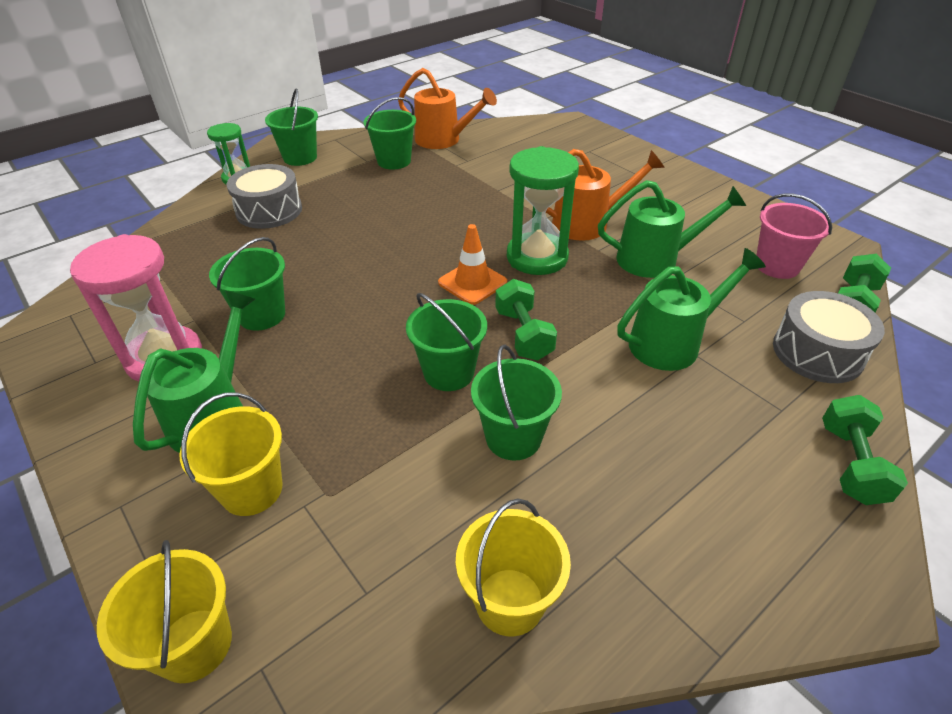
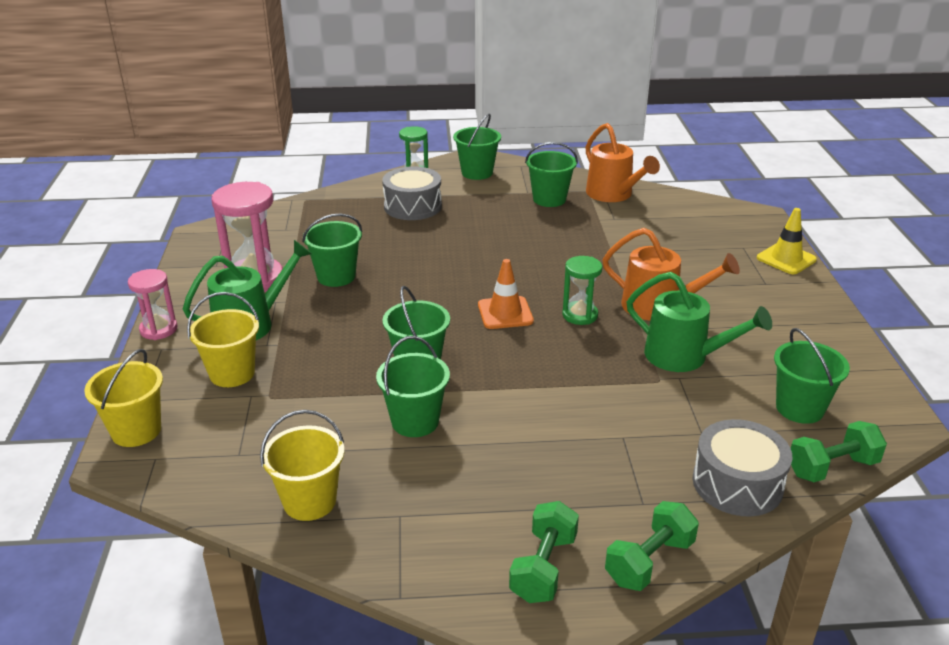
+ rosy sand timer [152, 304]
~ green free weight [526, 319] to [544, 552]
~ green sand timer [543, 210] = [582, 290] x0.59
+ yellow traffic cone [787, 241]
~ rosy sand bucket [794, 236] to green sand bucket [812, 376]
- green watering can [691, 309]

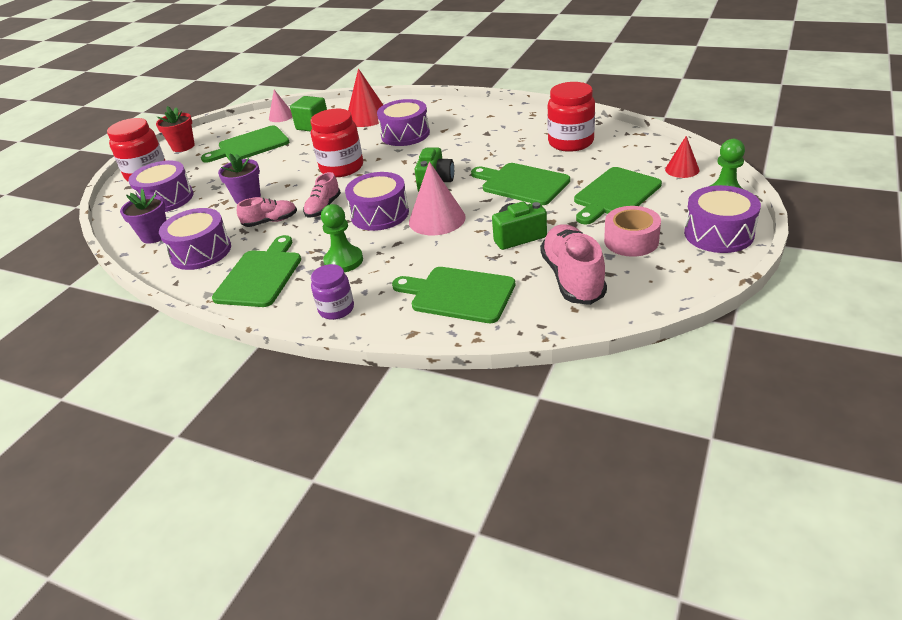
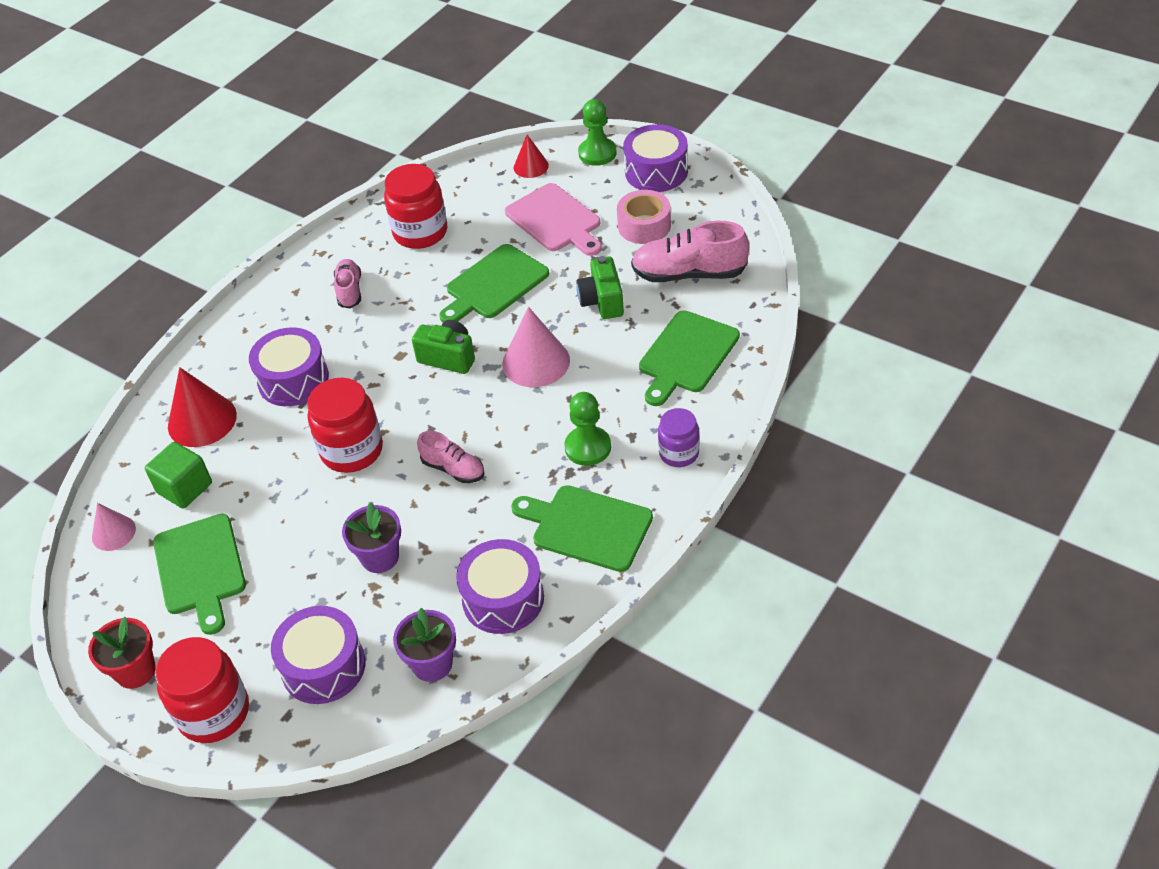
~ rosy lace-up shoe [267, 212] to [347, 283]
~ green cutting board [618, 195] to rosy cutting board [553, 219]
- royal purple drum [377, 201]

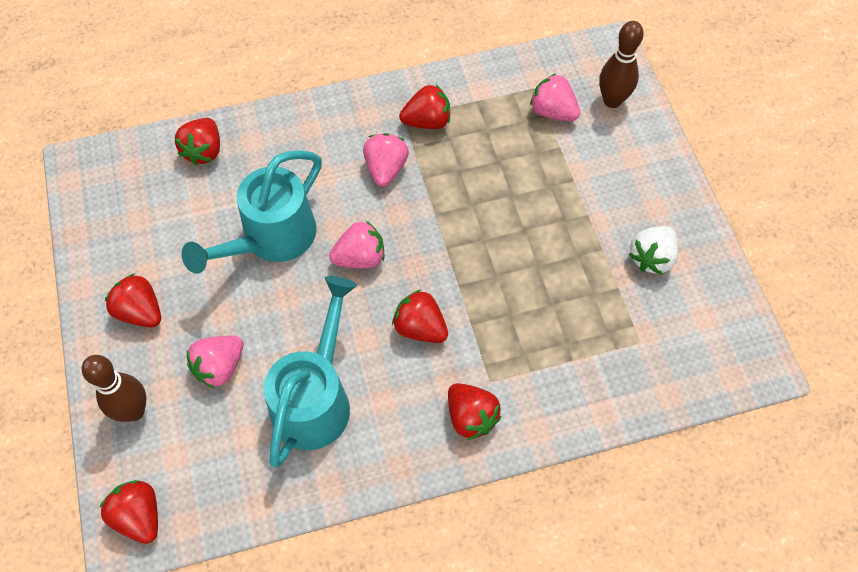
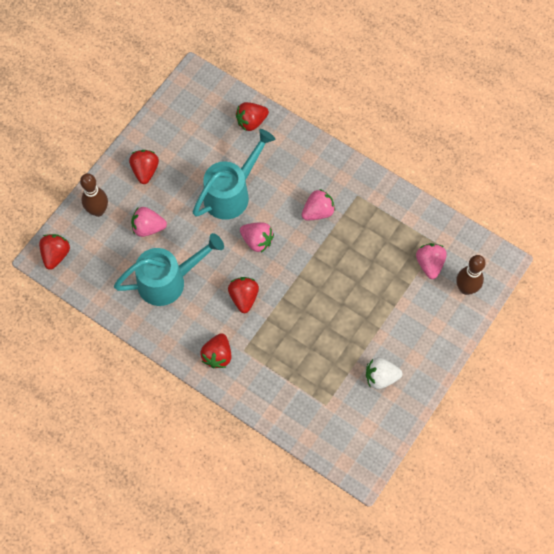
~ turquoise watering can [252, 212] = [234, 174] 135 degrees clockwise
- red toy strawberry [424, 107]

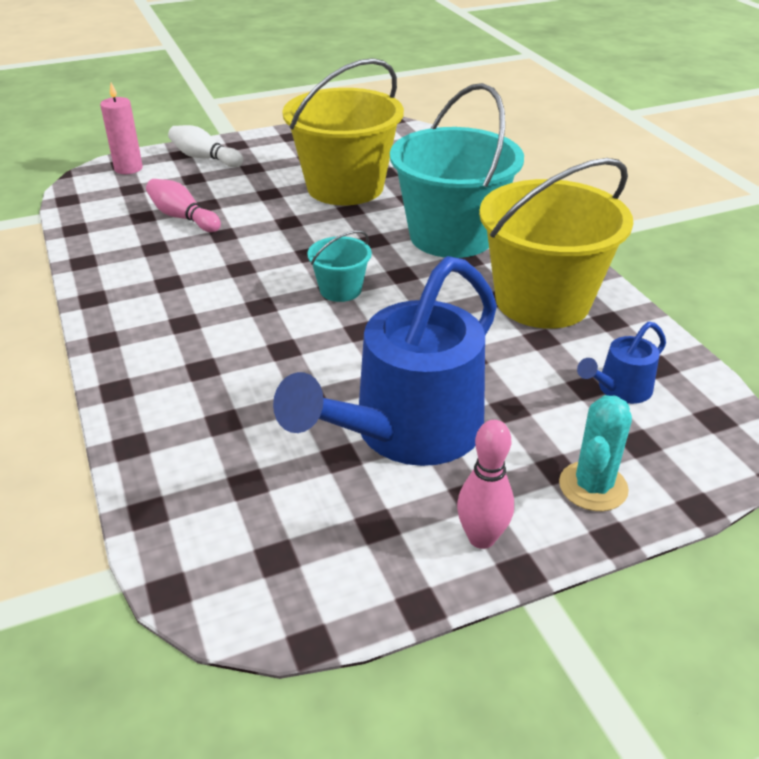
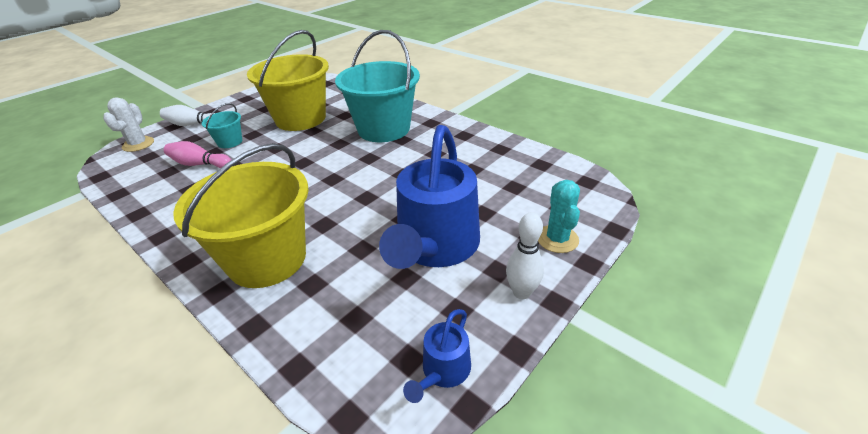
~ rosy pillar candle [121, 128] to snow-white saguaro cactus [128, 124]
~ yellow sand bucket [556, 243] to [241, 215]
~ turquoise sand bucket [339, 266] to [222, 125]
~ royal blue watering can [621, 362] to [437, 356]
~ rosy skittle [485, 484] to snow-white skittle [525, 255]

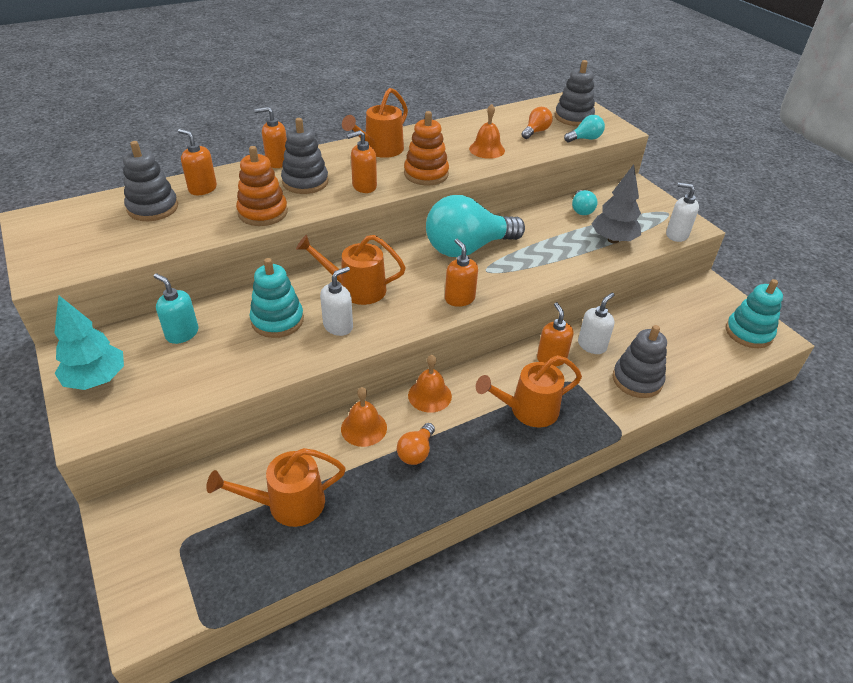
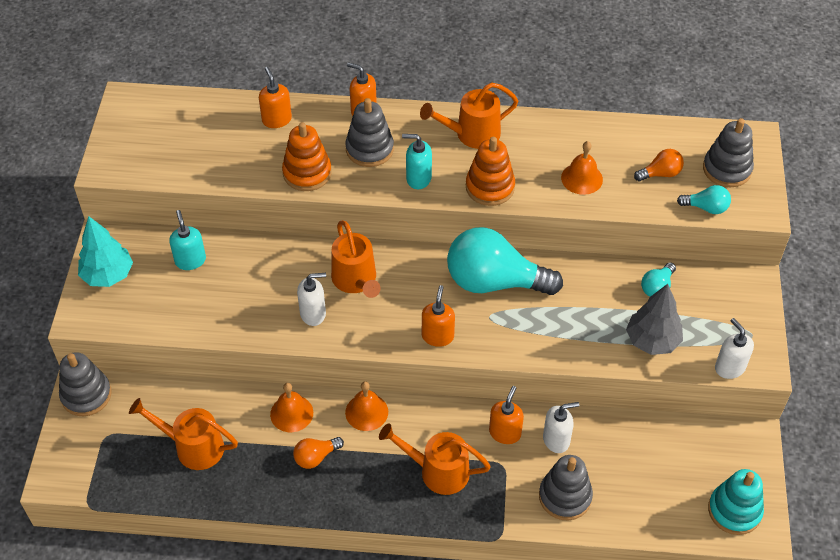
~ ash-grey stacking rings [150, 181] to [85, 384]
~ orange watering can [351, 270] = [356, 259] 150 degrees counterclockwise
~ orange pump bottle [362, 161] to turquoise pump bottle [417, 161]
- turquoise stacking rings [277, 298]

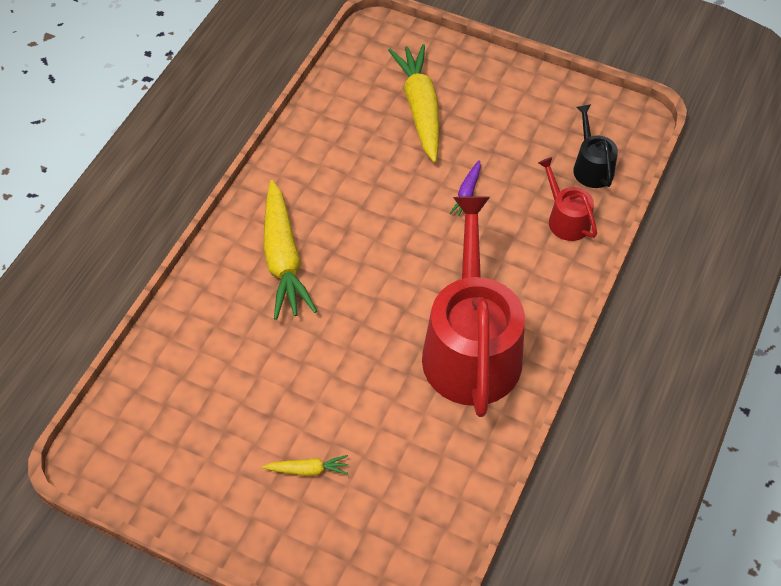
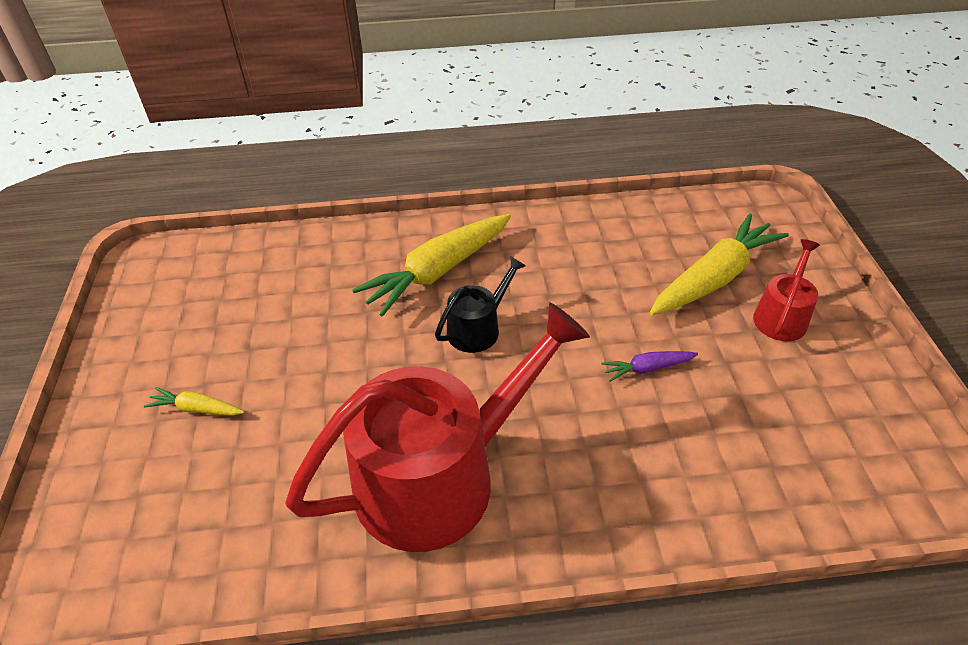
~ yellow toy carrot [305, 465] = [194, 401] 135 degrees clockwise
~ jet-black watering can [595, 146] to [480, 304]
~ red watering can [567, 199] to [786, 290]

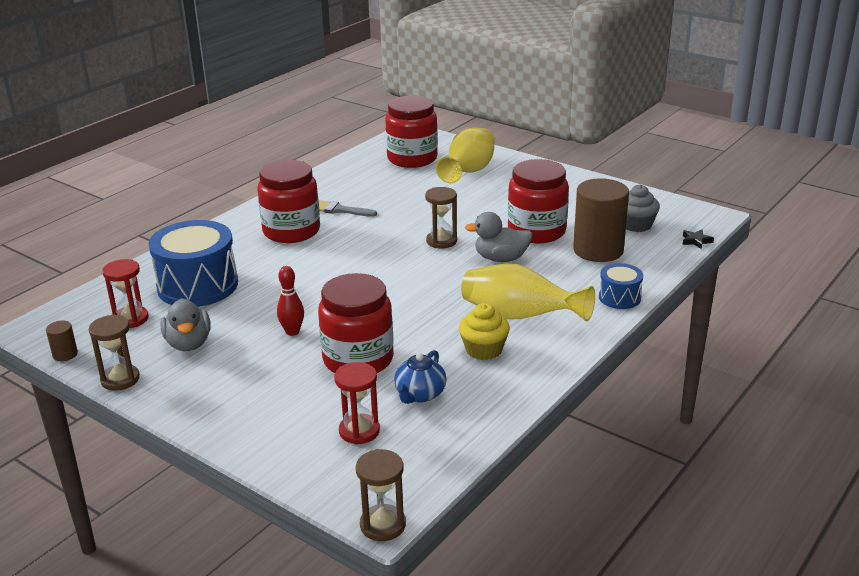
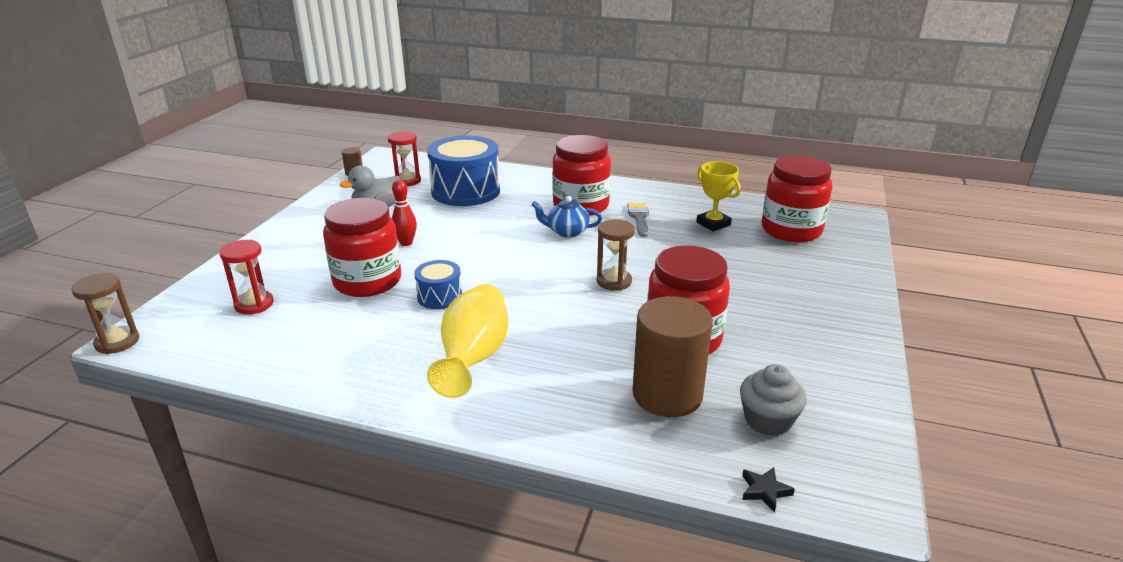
~ royal blue drum [621, 286] to [438, 284]
~ royal blue tea pot [420, 377] to [567, 217]
+ yellow prize cup [718, 196]
- russet sand timer [114, 352]
- yellow flower vase [465, 155]
- yellow fairy cake [484, 331]
- ash-grey duck [499, 237]

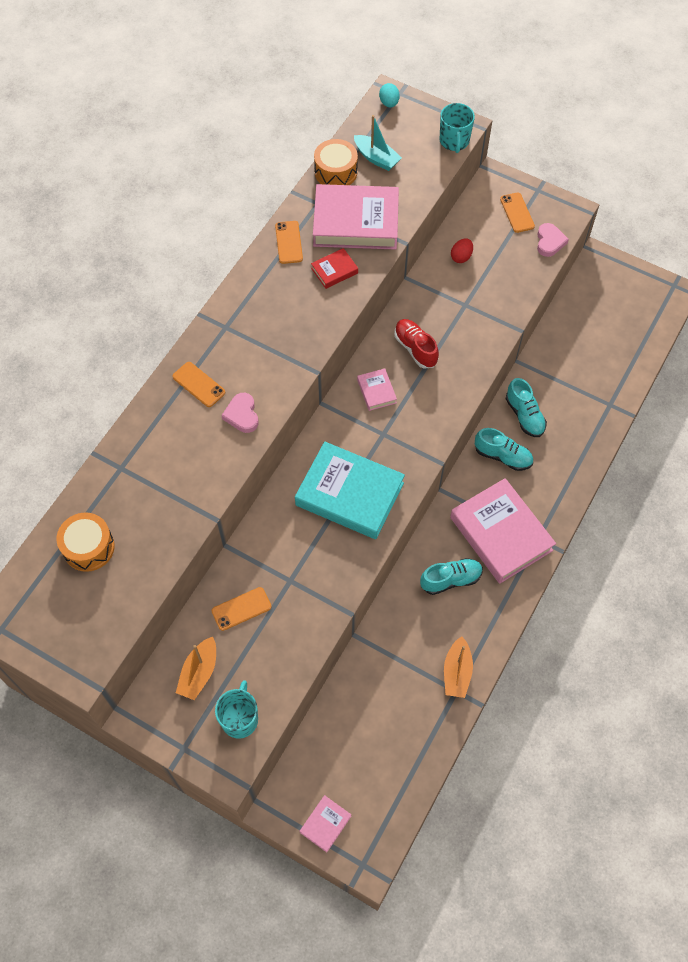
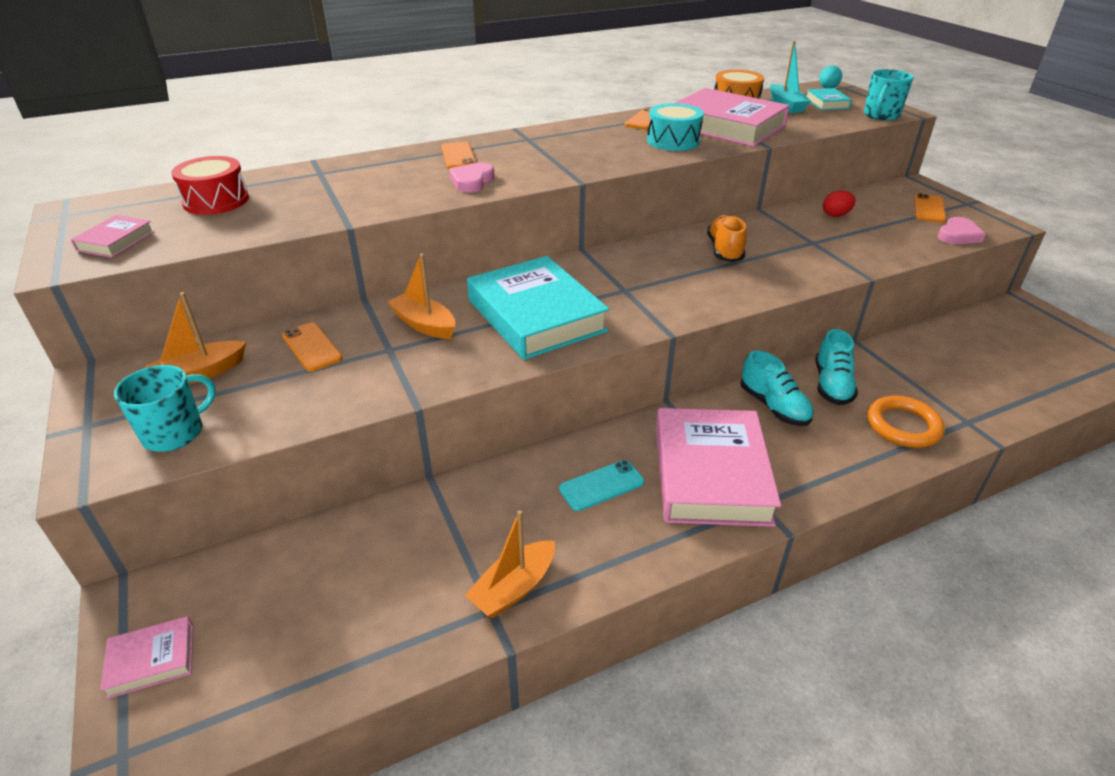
~ rosy hardback [377, 389] to [113, 236]
~ orange drum [86, 542] to red drum [210, 185]
~ orange smartphone [241, 609] = [312, 347] 45 degrees clockwise
+ orange boat [421, 296]
~ turquoise lace-up shoe [451, 576] to turquoise smartphone [601, 485]
~ red hardback [334, 268] to turquoise drum [675, 127]
~ red lace-up shoe [416, 344] to orange lace-up shoe [727, 238]
+ turquoise hardback [829, 99]
+ orange hoop [906, 422]

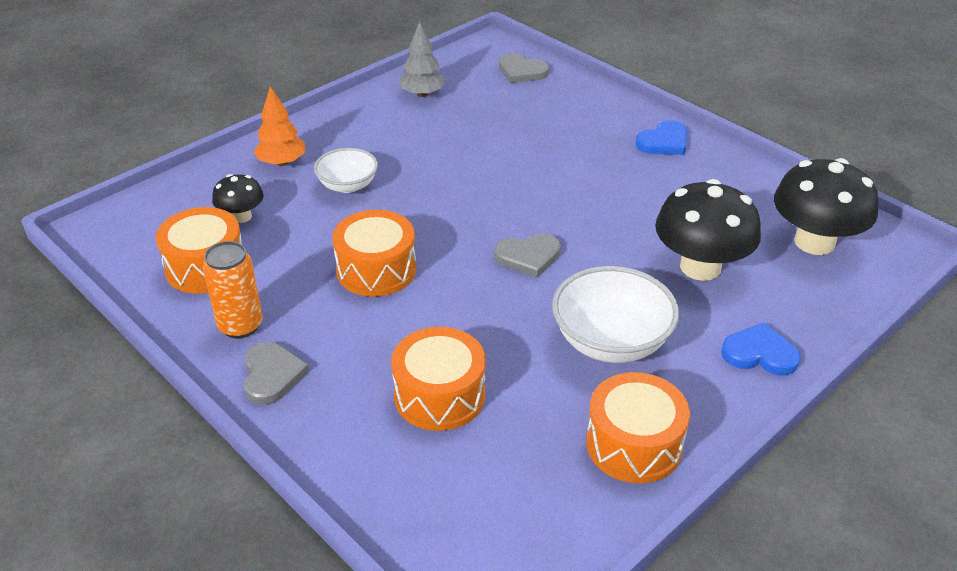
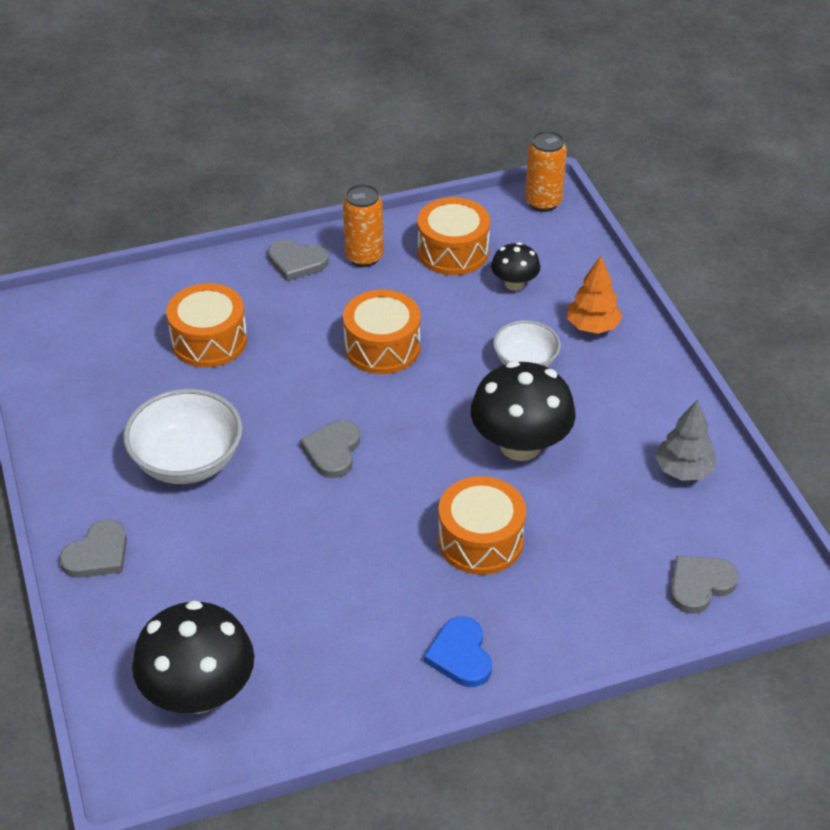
~ royal blue heart [761, 349] to ash-grey heart [93, 548]
~ orange drum [638, 427] to [482, 525]
~ jet-black fungus [708, 230] to [523, 411]
+ orange tin [546, 171]

